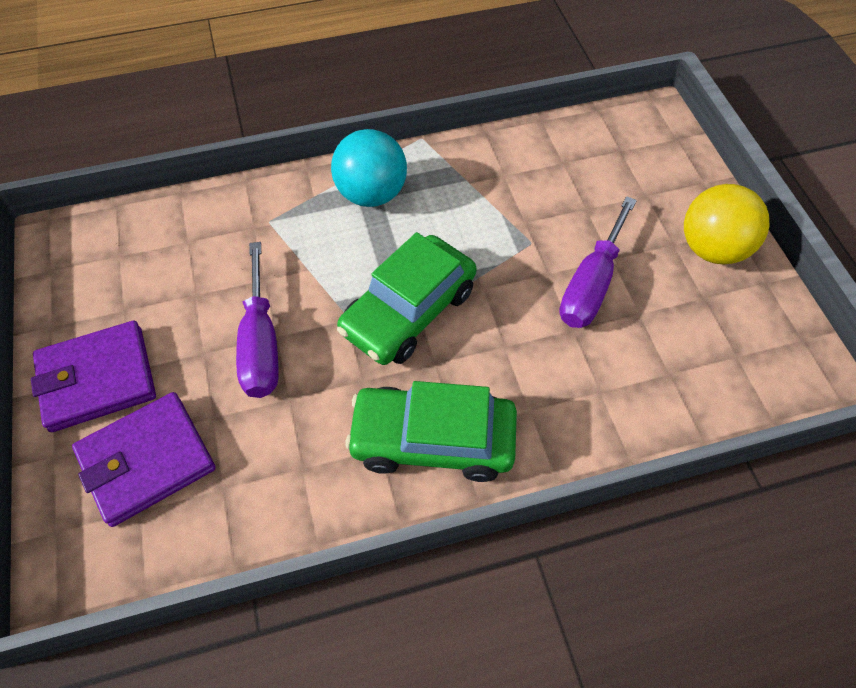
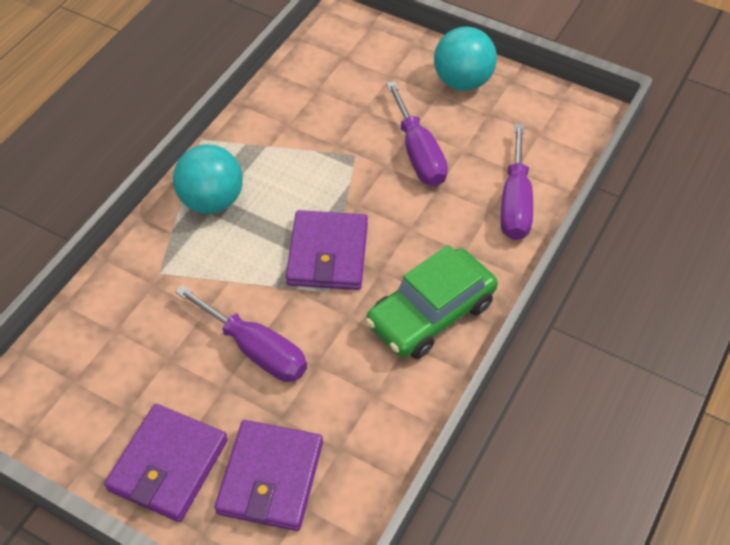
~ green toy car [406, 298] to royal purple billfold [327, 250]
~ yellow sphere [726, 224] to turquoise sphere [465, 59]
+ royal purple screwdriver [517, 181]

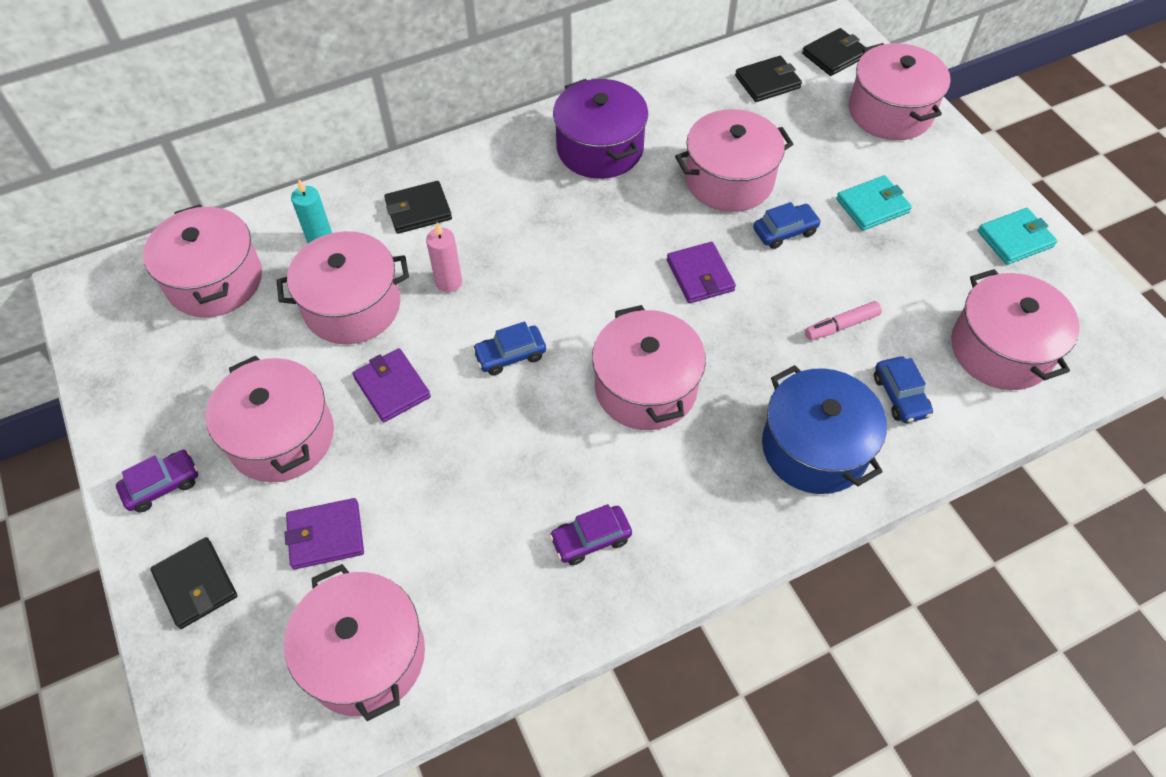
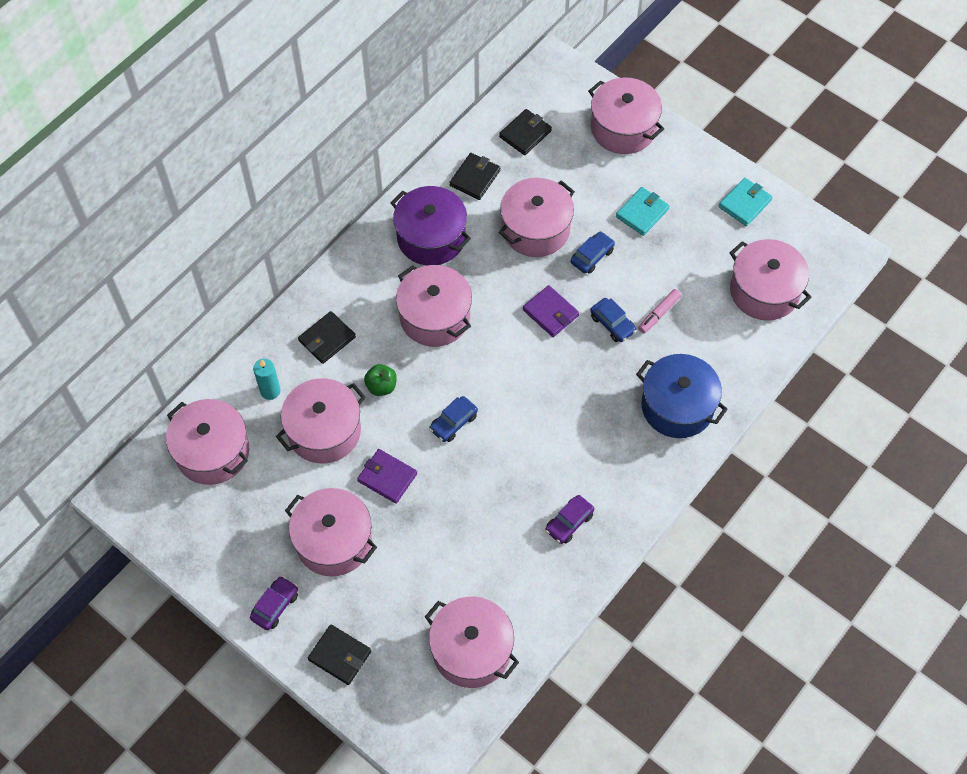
~ rosy pillar candle [444, 257] to green apple fruit [380, 380]
~ rosy stockpot [649, 367] to [434, 306]
~ jet-black billfold [834, 52] to [474, 176]
~ royal blue toy car [903, 389] to [613, 320]
- royal purple billfold [324, 533]

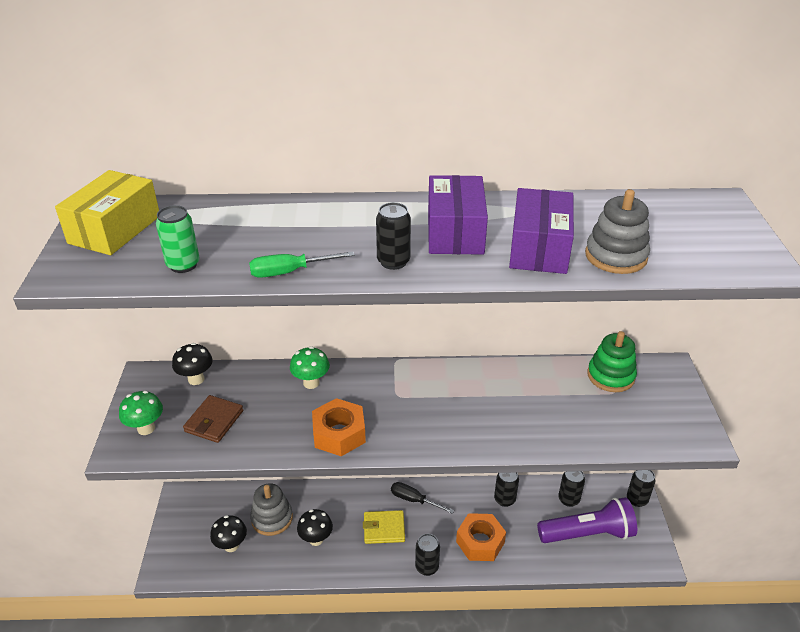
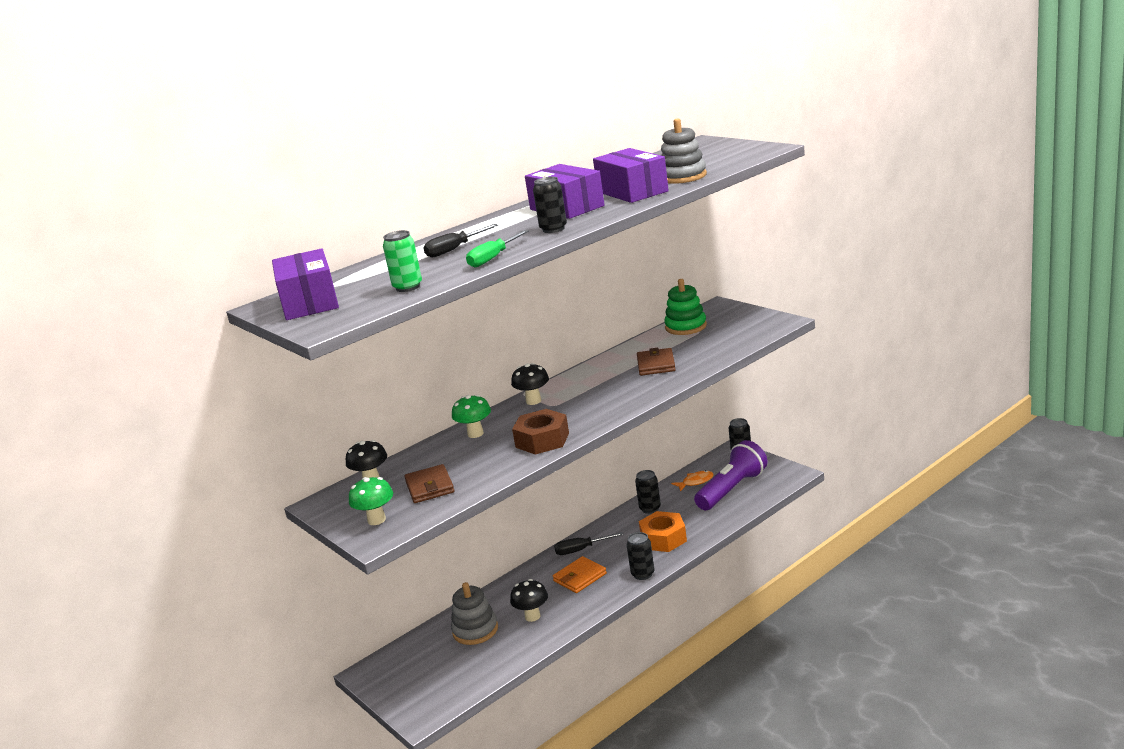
~ yellow parcel [107, 212] to royal purple parcel [305, 284]
+ jet-black screwdriver [460, 241]
~ jet-black fungus [228, 533] to [530, 384]
~ orange hex nut [339, 427] to russet hex nut [540, 431]
~ yellow billfold [384, 527] to orange billfold [580, 574]
+ russet billfold [656, 362]
~ jet-black tin [571, 489] to orange fish figure [692, 481]

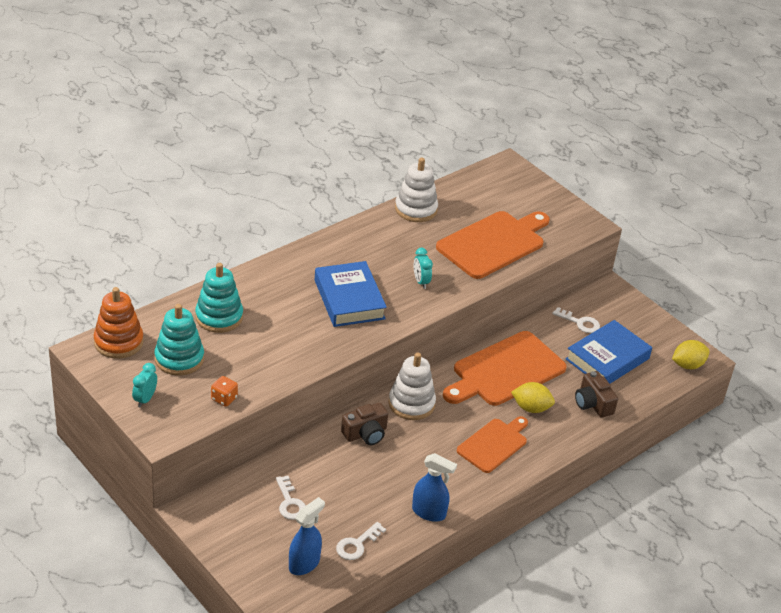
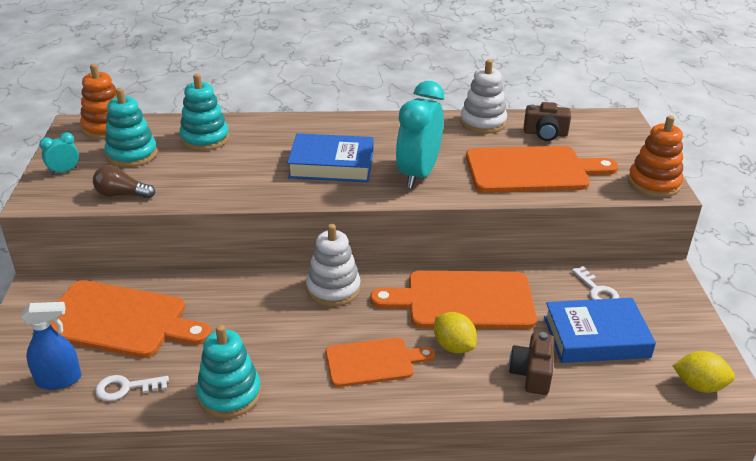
~ snow-white door key [291, 498] to orange cutting board [131, 319]
~ orange die [224, 391] to russet lightbulb [124, 182]
~ royal blue sprayer [434, 487] to turquoise stacking rings [228, 371]
~ royal blue hardback [351, 294] = [330, 157] 75 degrees clockwise
~ turquoise alarm clock [423, 268] = [420, 134] x2.26
~ russet photo camera [364, 424] to [547, 121]
+ orange stacking rings [655, 156]

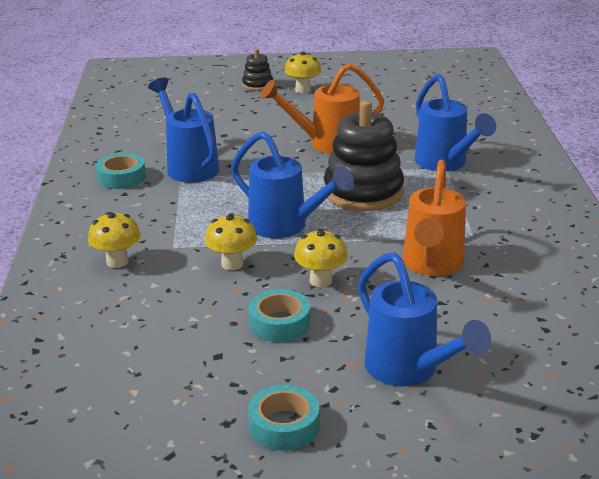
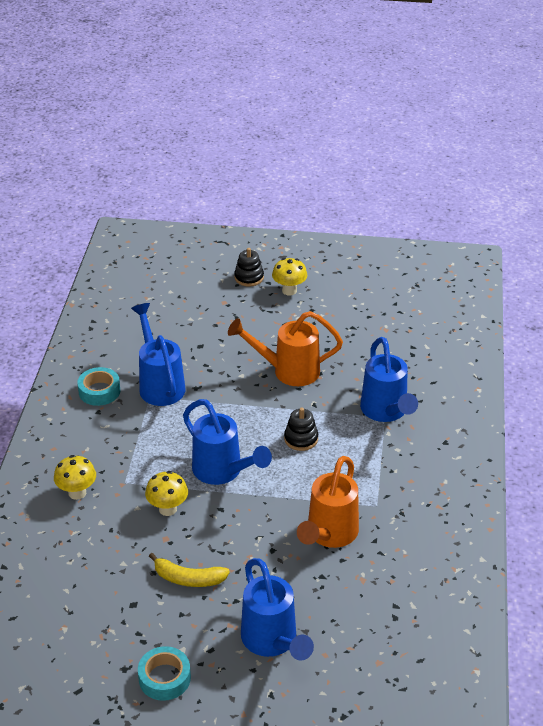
~ turquoise roll of tape [279, 315] to yellow banana [189, 570]
~ jet-black stacking rings [364, 155] = [301, 429] x0.49
- yellow fungus [321, 258]

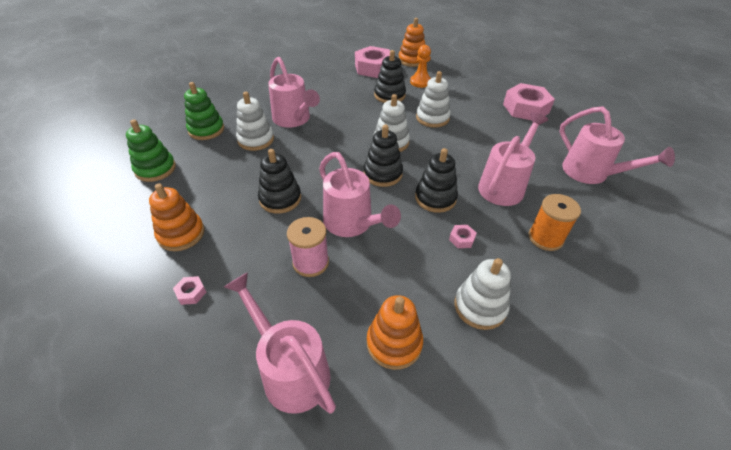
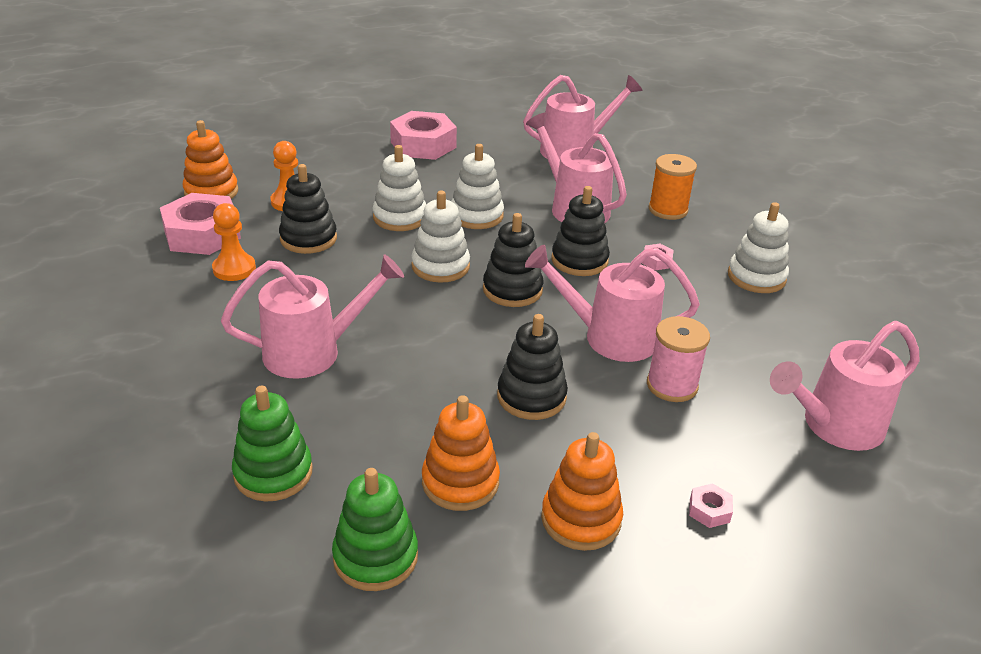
+ orange chess pawn [234, 242]
~ orange stacking rings [395, 332] to [461, 453]
~ snow-white stacking rings [255, 121] to [477, 186]
~ rosy watering can [360, 194] = [612, 303] 150 degrees counterclockwise

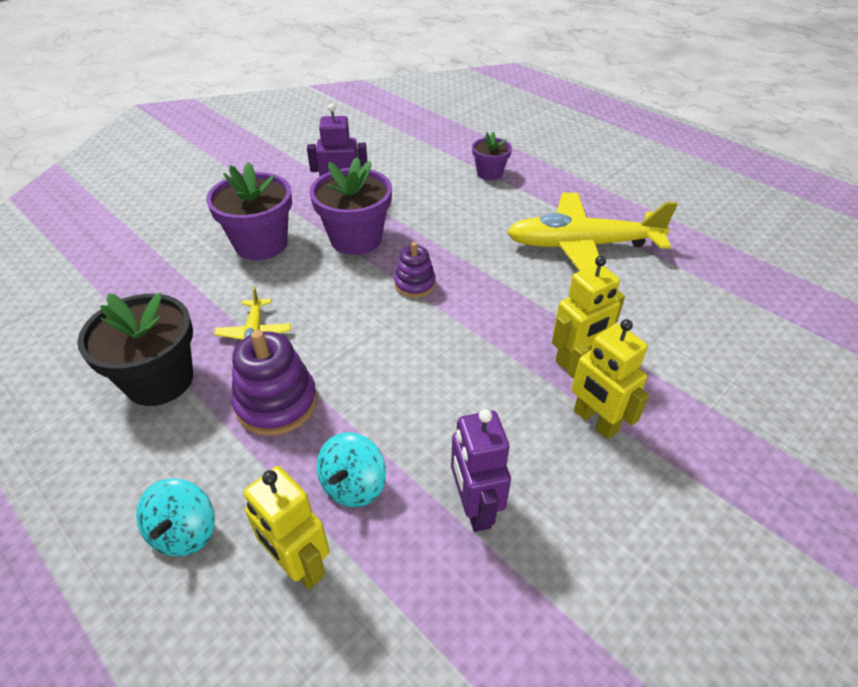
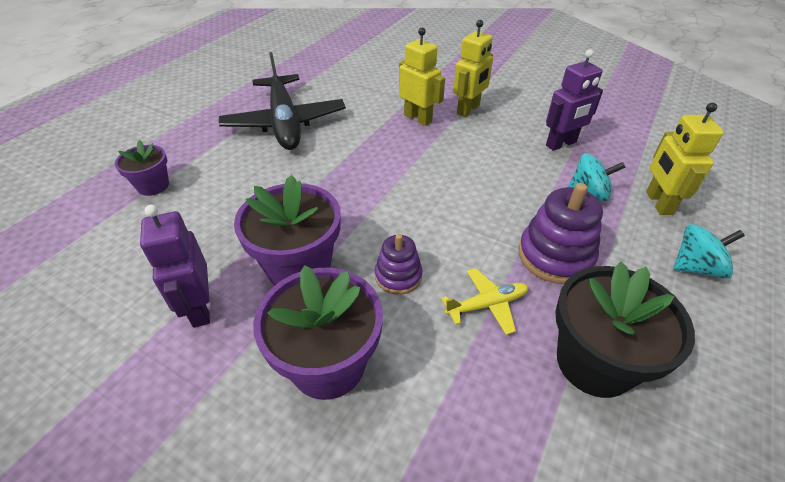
~ yellow aeroplane [592, 232] to jet-black aeroplane [282, 101]
~ royal purple stacking rings [415, 270] to [398, 264]
~ yellow toy robot [286, 527] = [685, 159] 150 degrees clockwise

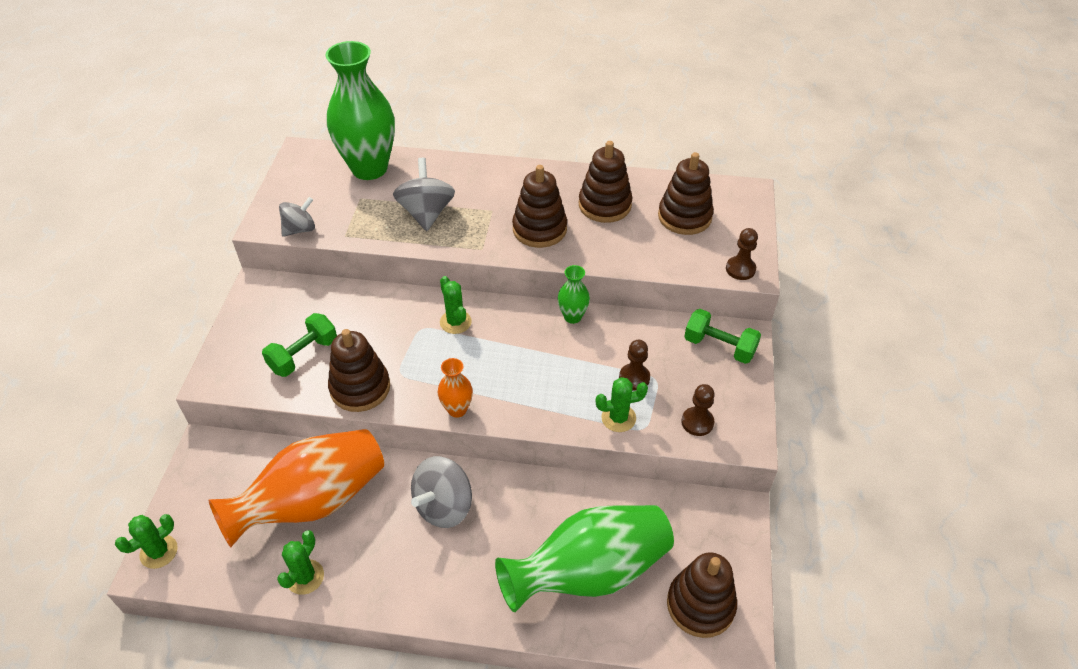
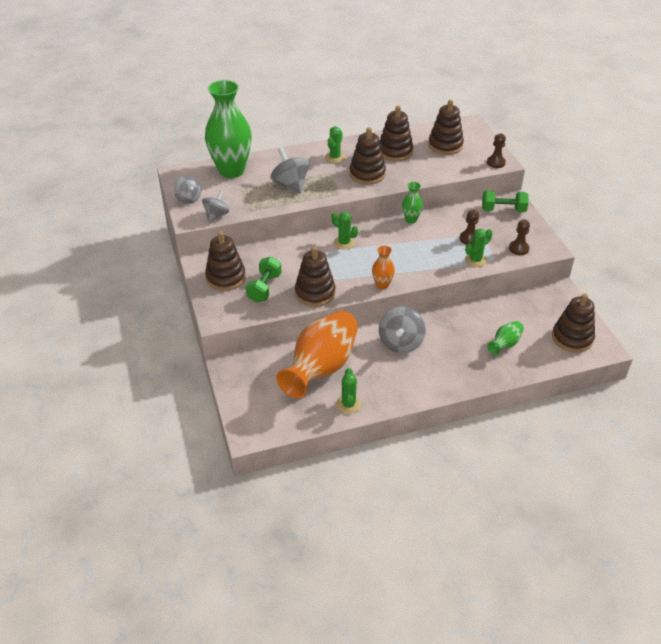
+ ash-grey whirligig [187, 190]
+ russet stacking rings [225, 261]
~ green saguaro cactus [146, 541] to [335, 144]
~ green flower vase [584, 558] = [505, 338] x0.45

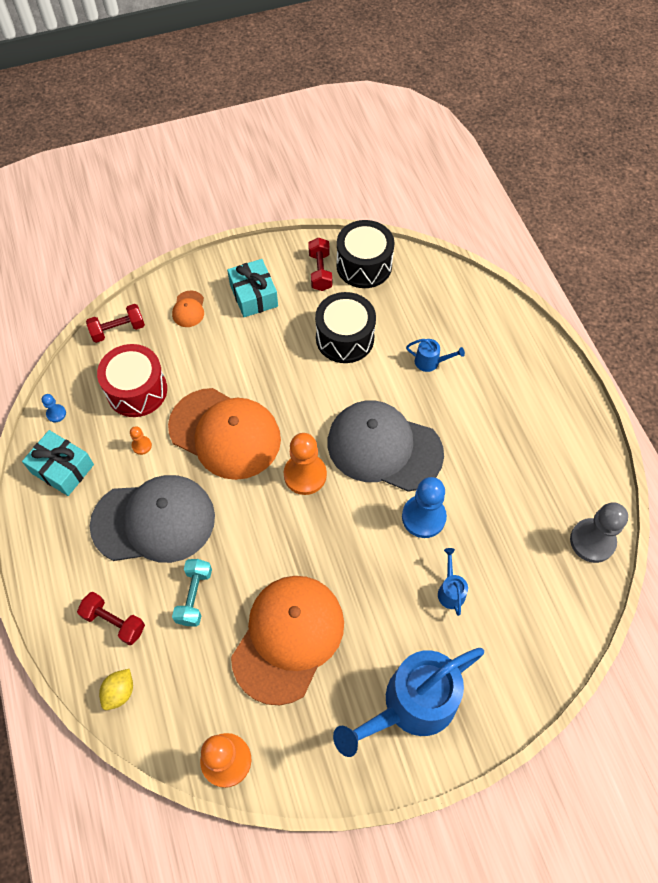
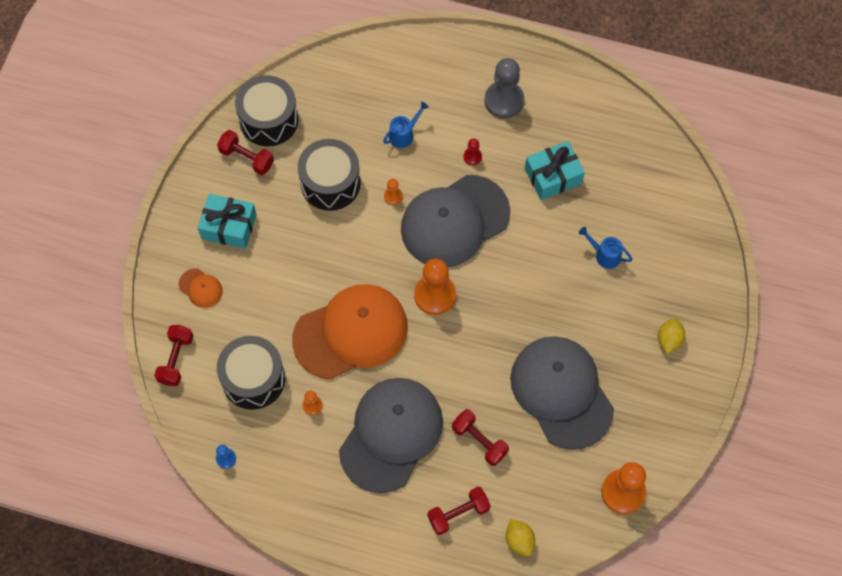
~ red drum [132, 380] to jet-black drum [251, 373]
+ orange chess pawn [393, 192]
~ turquoise free weight [192, 592] to red free weight [480, 437]
+ red chess pawn [472, 151]
~ ash-grey chess pawn [599, 532] to [504, 88]
~ orange baseball cap [287, 640] to ash-grey baseball cap [562, 393]
~ turquoise present [58, 463] to [555, 170]
~ royal blue watering can [408, 702] to yellow citrus fruit [671, 336]
- royal blue chess pawn [424, 507]

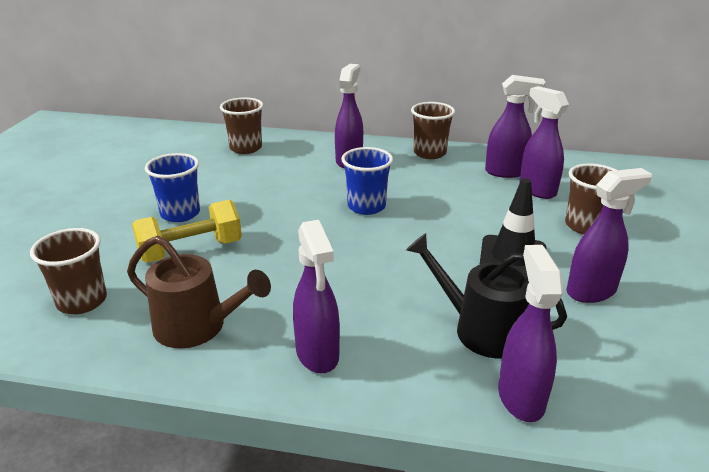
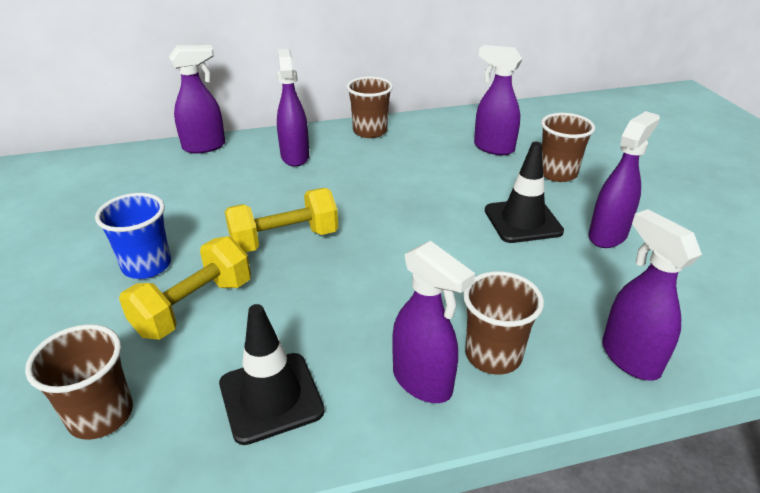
~ royal purple sprayer [515, 126] to [197, 99]
~ russet watering can [199, 292] to jet-black traffic cone [272, 374]
+ yellow free weight [281, 220]
~ russet beaker [242, 125] to [503, 323]
- royal blue beaker [367, 181]
- jet-black watering can [486, 295]

